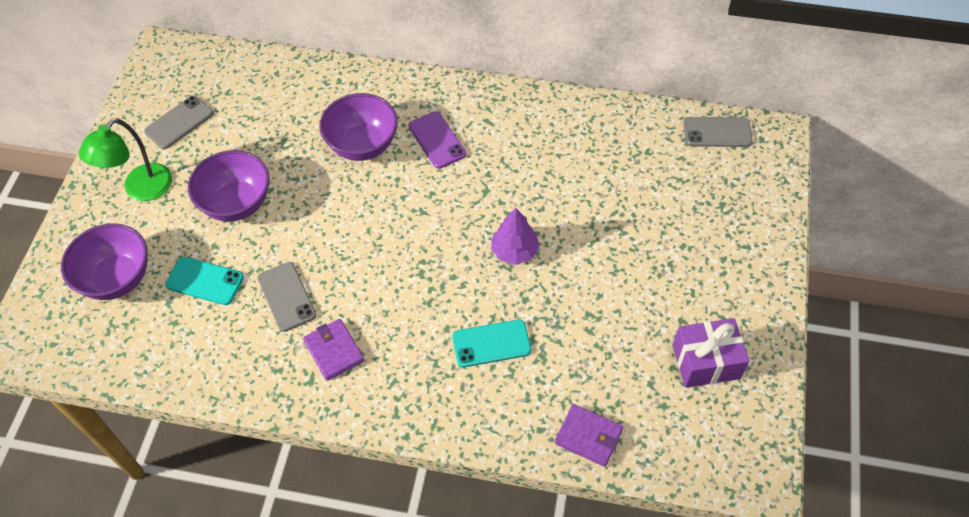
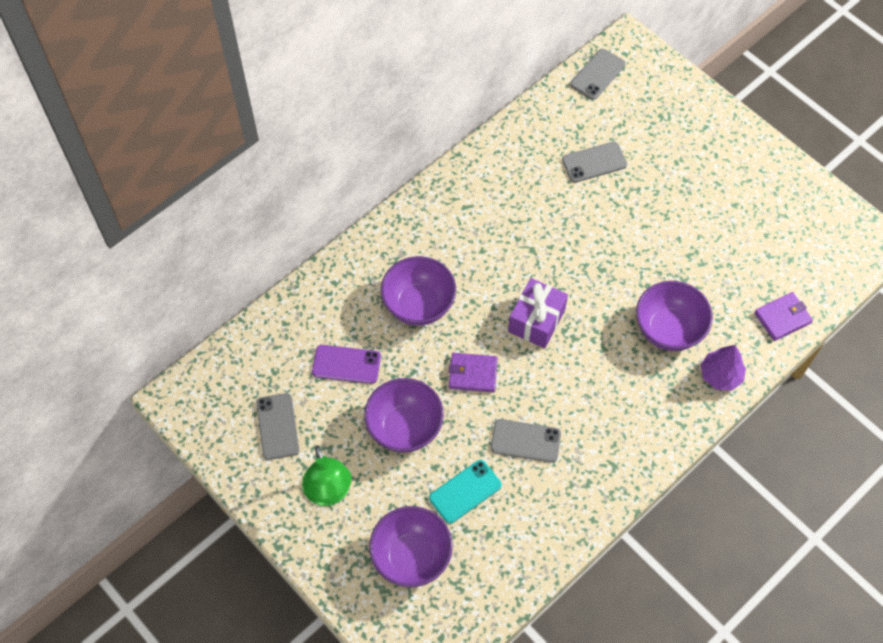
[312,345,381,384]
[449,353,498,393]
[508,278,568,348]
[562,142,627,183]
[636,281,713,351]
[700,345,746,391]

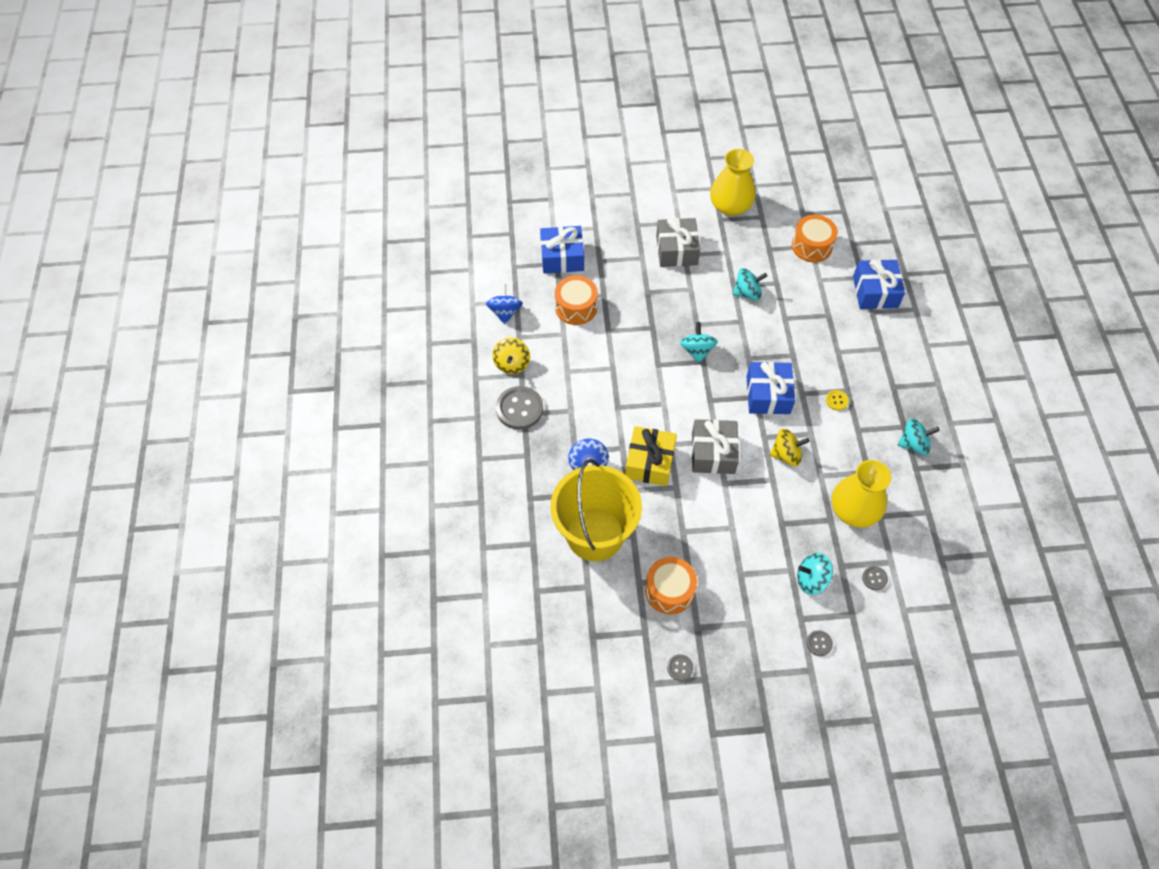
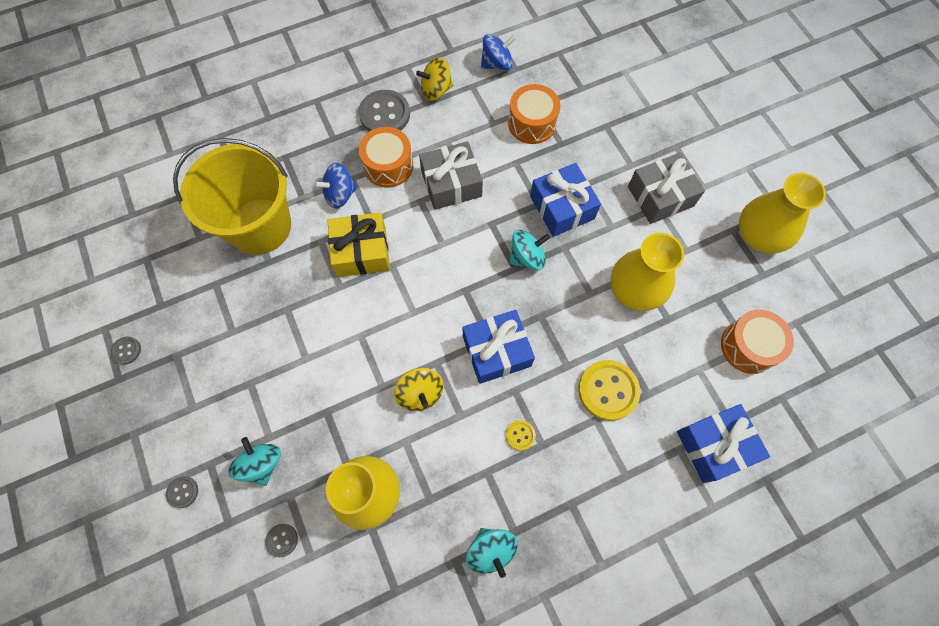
[359,127,413,188]
[419,141,483,210]
[530,163,601,237]
[578,360,640,421]
[611,233,684,311]

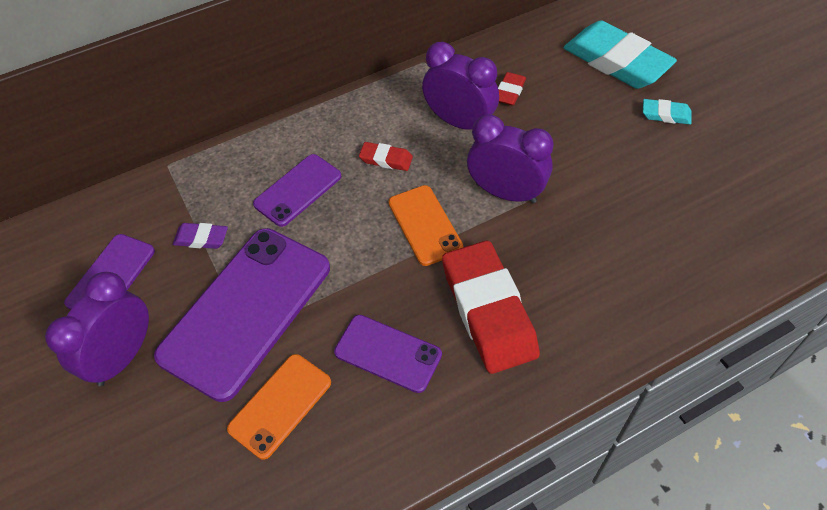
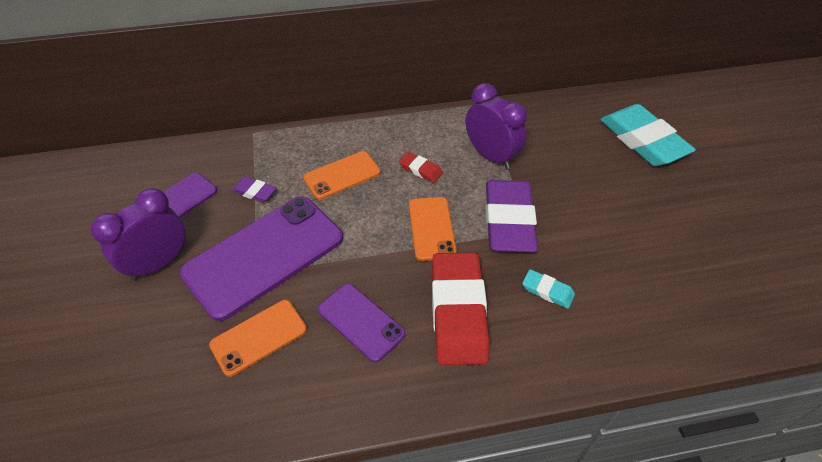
[303,151,380,200]
[486,180,538,252]
[522,269,575,309]
[498,72,526,105] (first image)

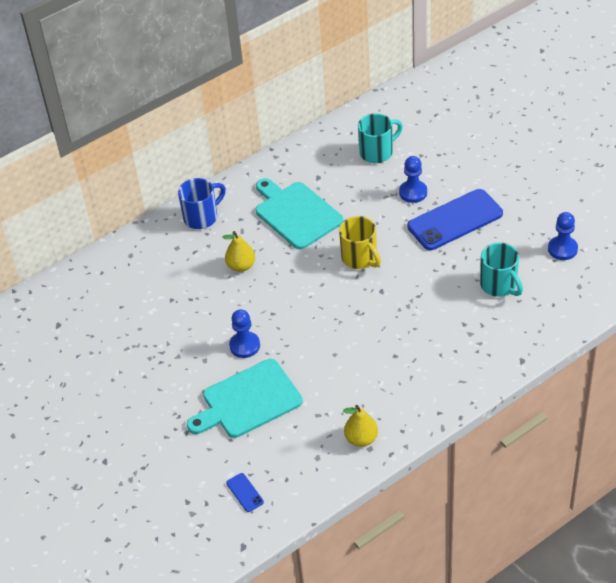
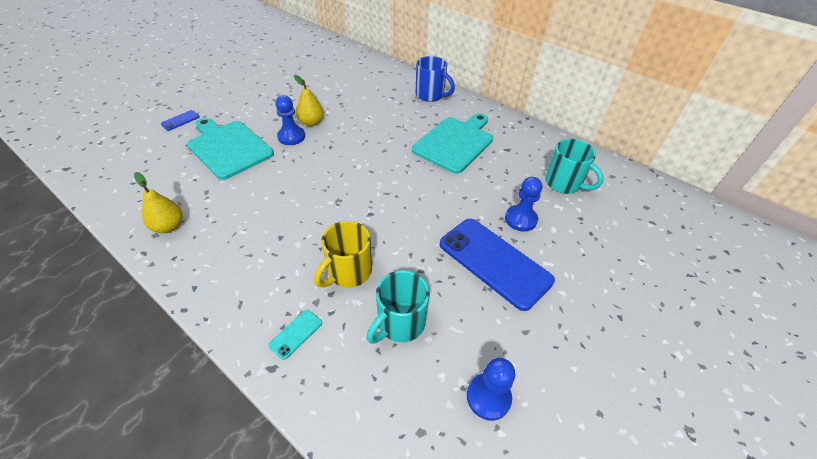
[161,110,200,131]
[268,310,322,360]
[294,75,324,126]
[314,221,372,288]

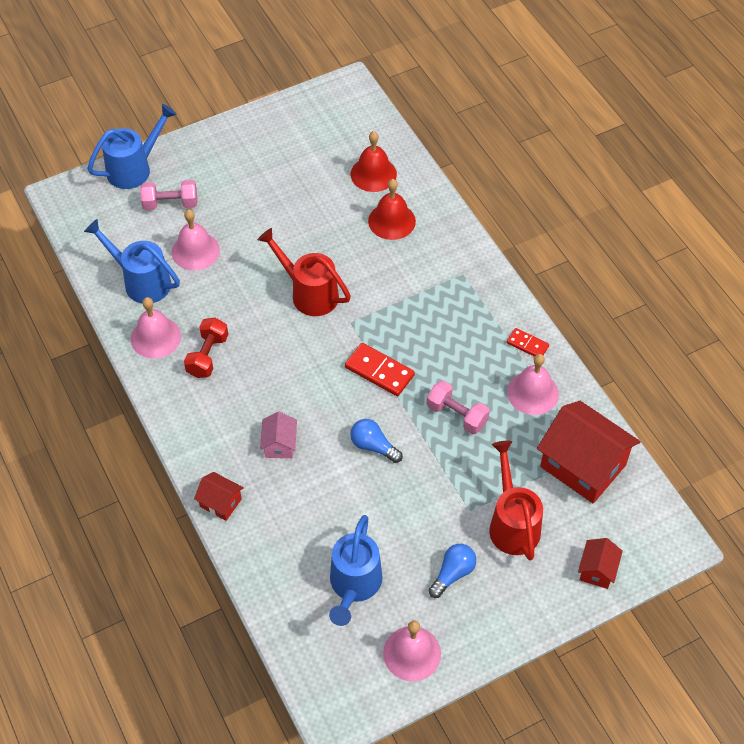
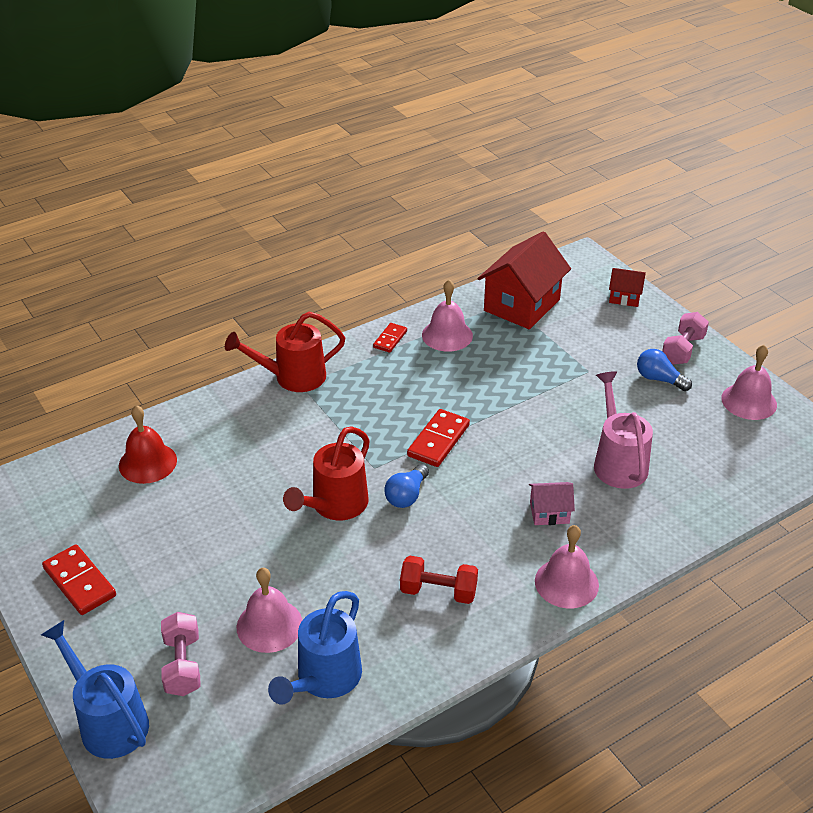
[42,544,116,615]
[225,312,345,392]
[384,464,429,508]
[535,525,599,608]
[594,371,653,489]
[662,312,709,365]
[194,472,244,521] (first image)
[329,515,382,626] (first image)
[368,179,416,240] (first image)

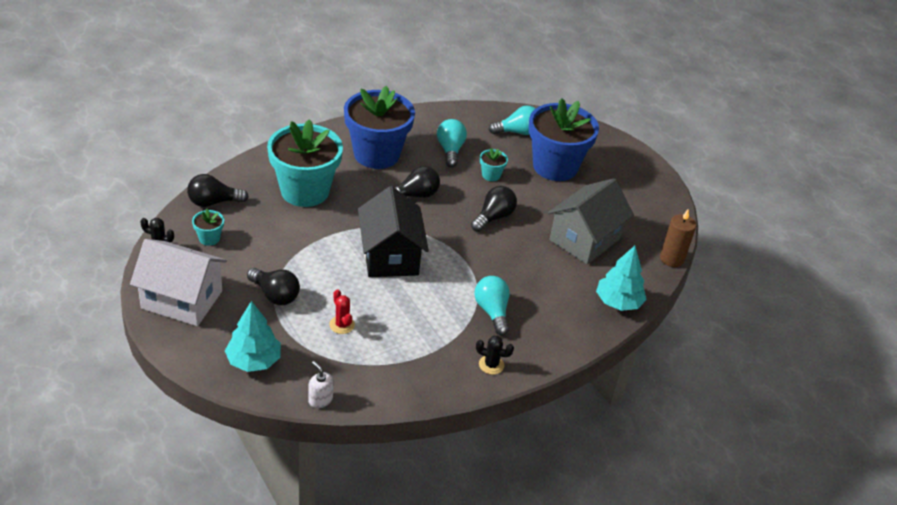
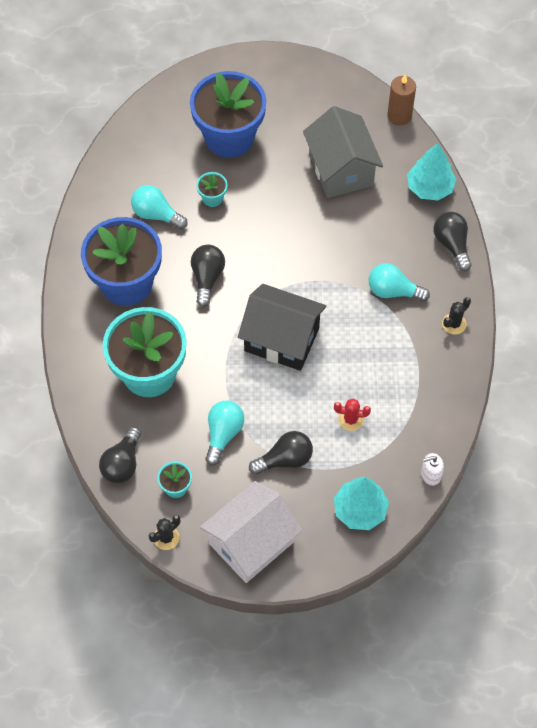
[205,401,244,466]
[433,212,472,271]

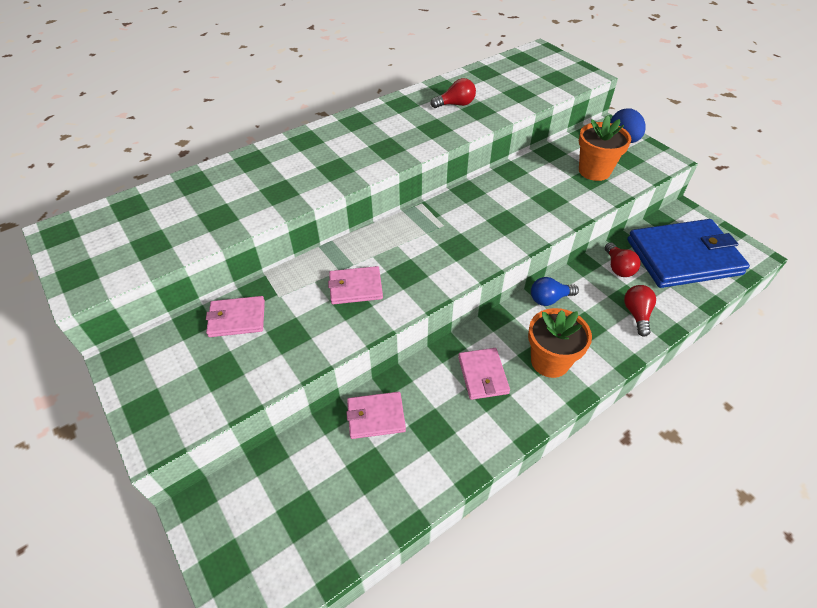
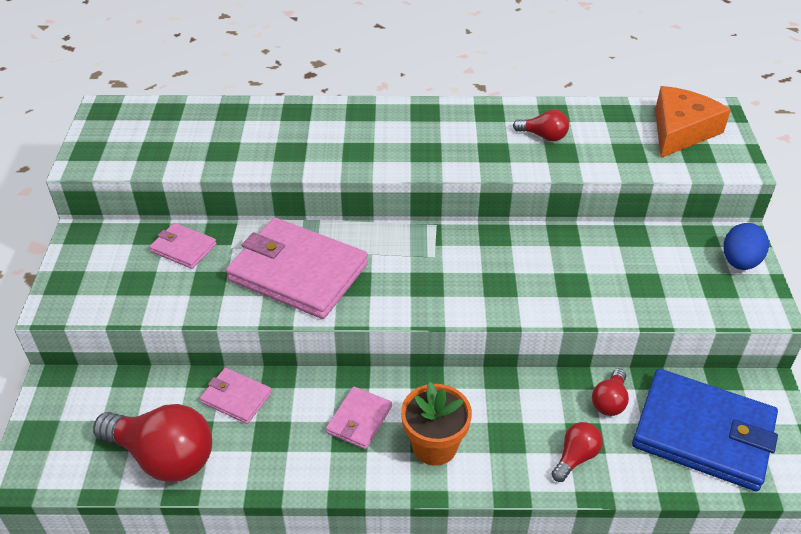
[93,404,212,482]
[226,218,368,319]
[655,86,731,158]
[531,277,579,306] (first image)
[579,115,631,181] (first image)

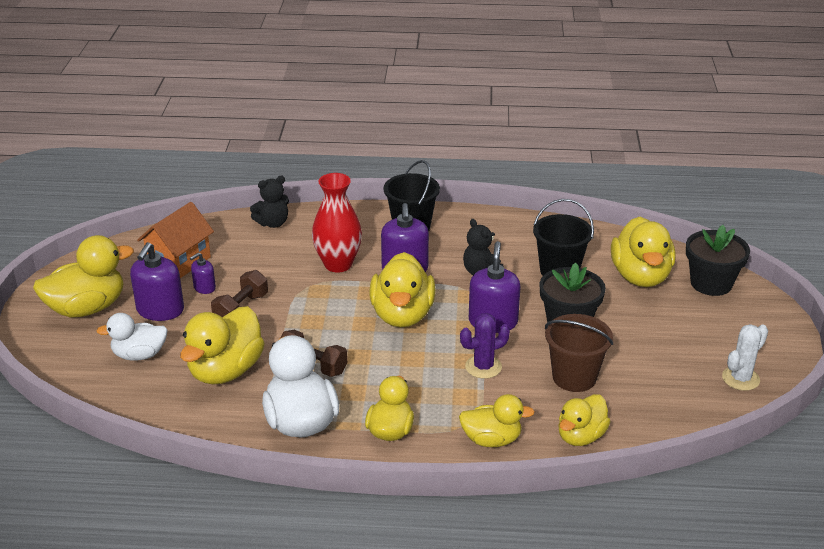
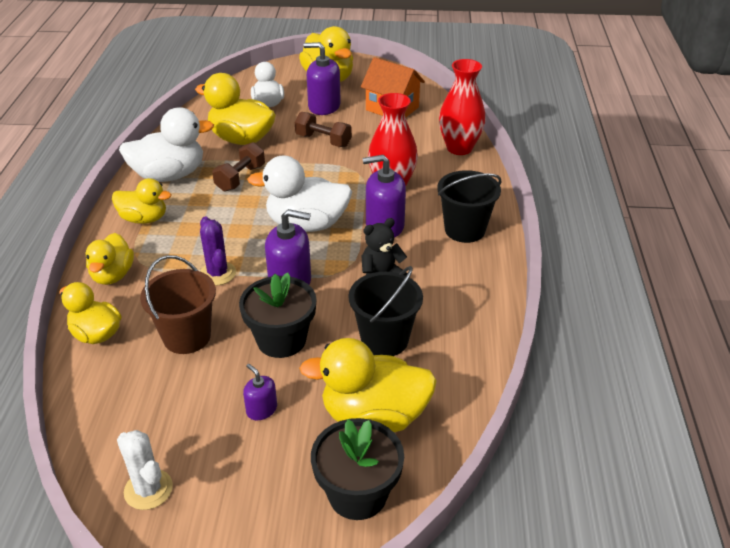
[243,364,277,420]
[247,156,352,232]
[439,59,486,155]

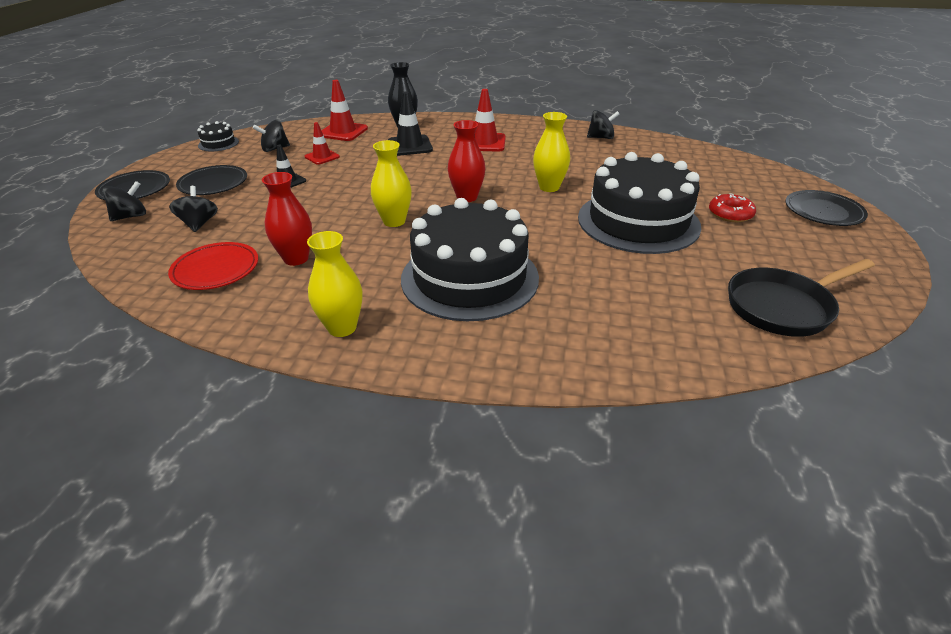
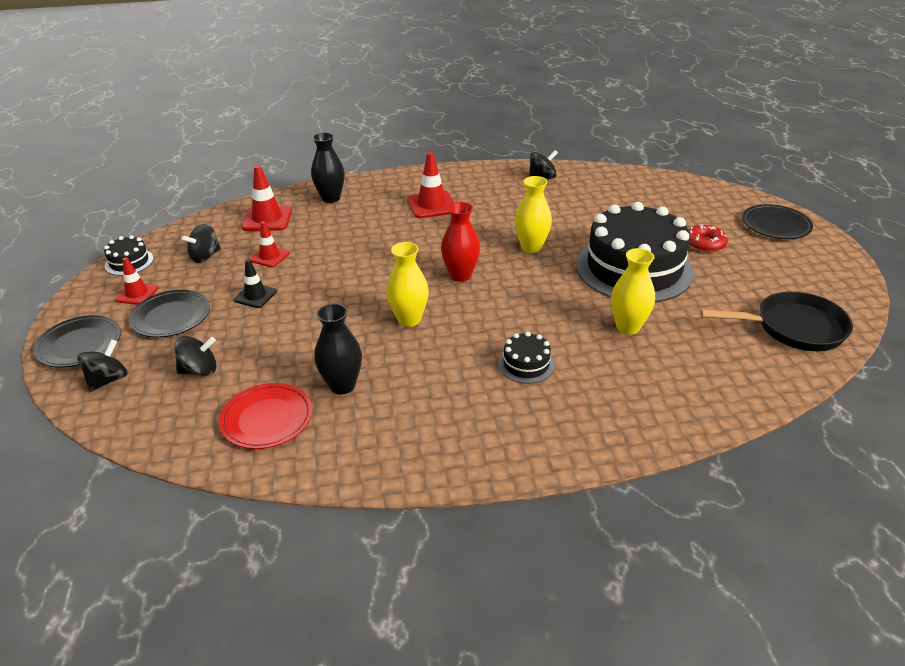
[115,257,158,305]
[174,336,217,376]
[314,303,362,395]
[498,332,555,384]
[611,248,655,334]
[700,291,853,351]
[388,92,433,156] (first image)

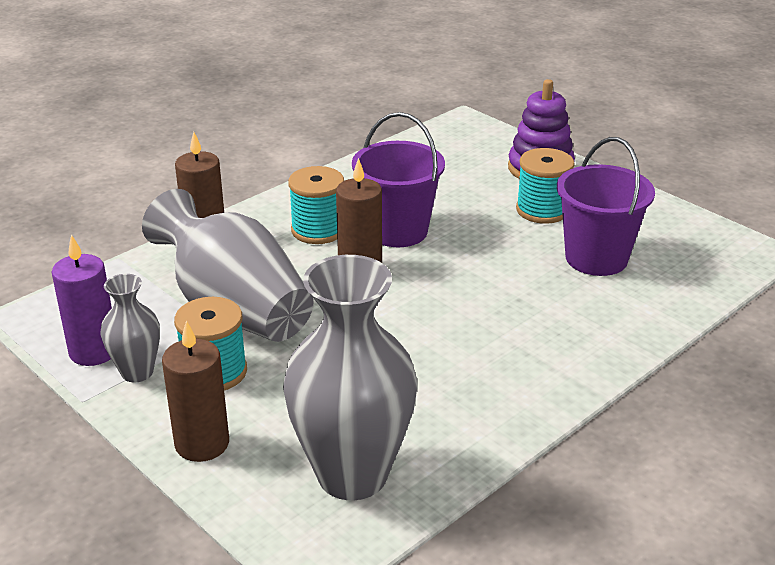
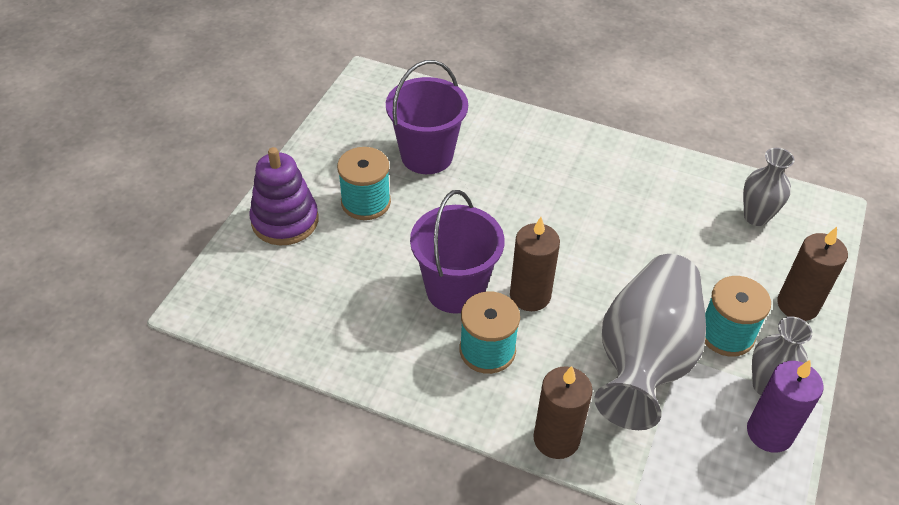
[743,148,794,226]

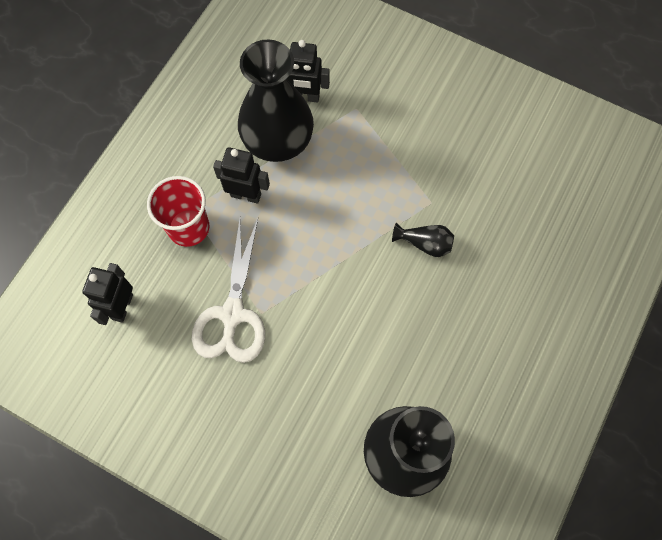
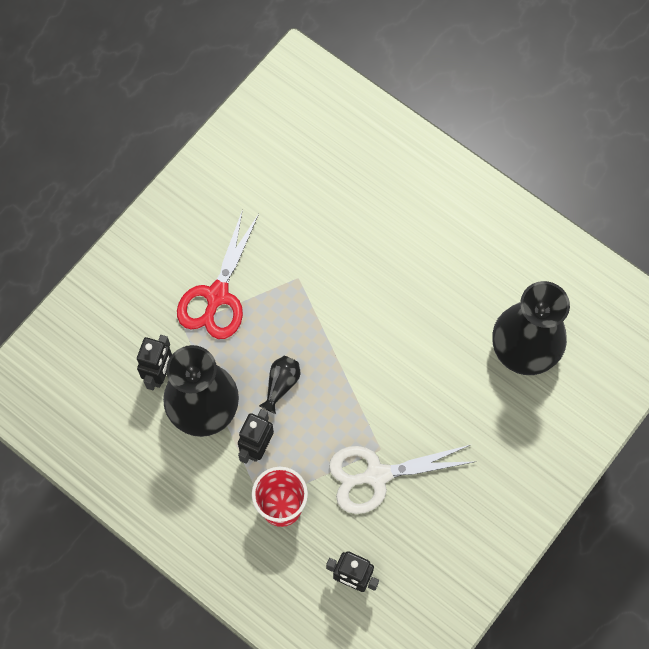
[177,209,259,339]
[259,356,300,414]
[329,444,477,514]

